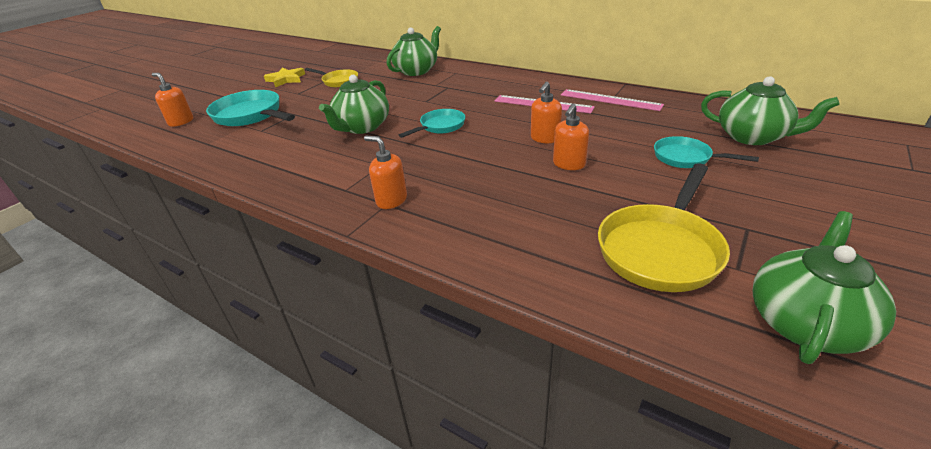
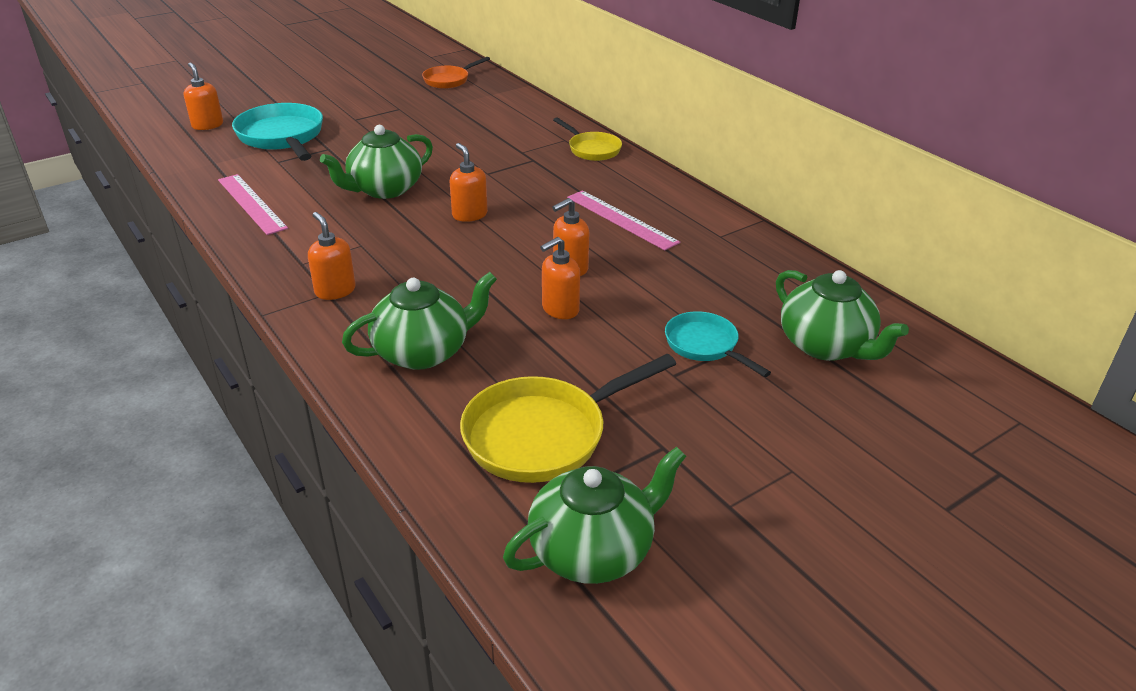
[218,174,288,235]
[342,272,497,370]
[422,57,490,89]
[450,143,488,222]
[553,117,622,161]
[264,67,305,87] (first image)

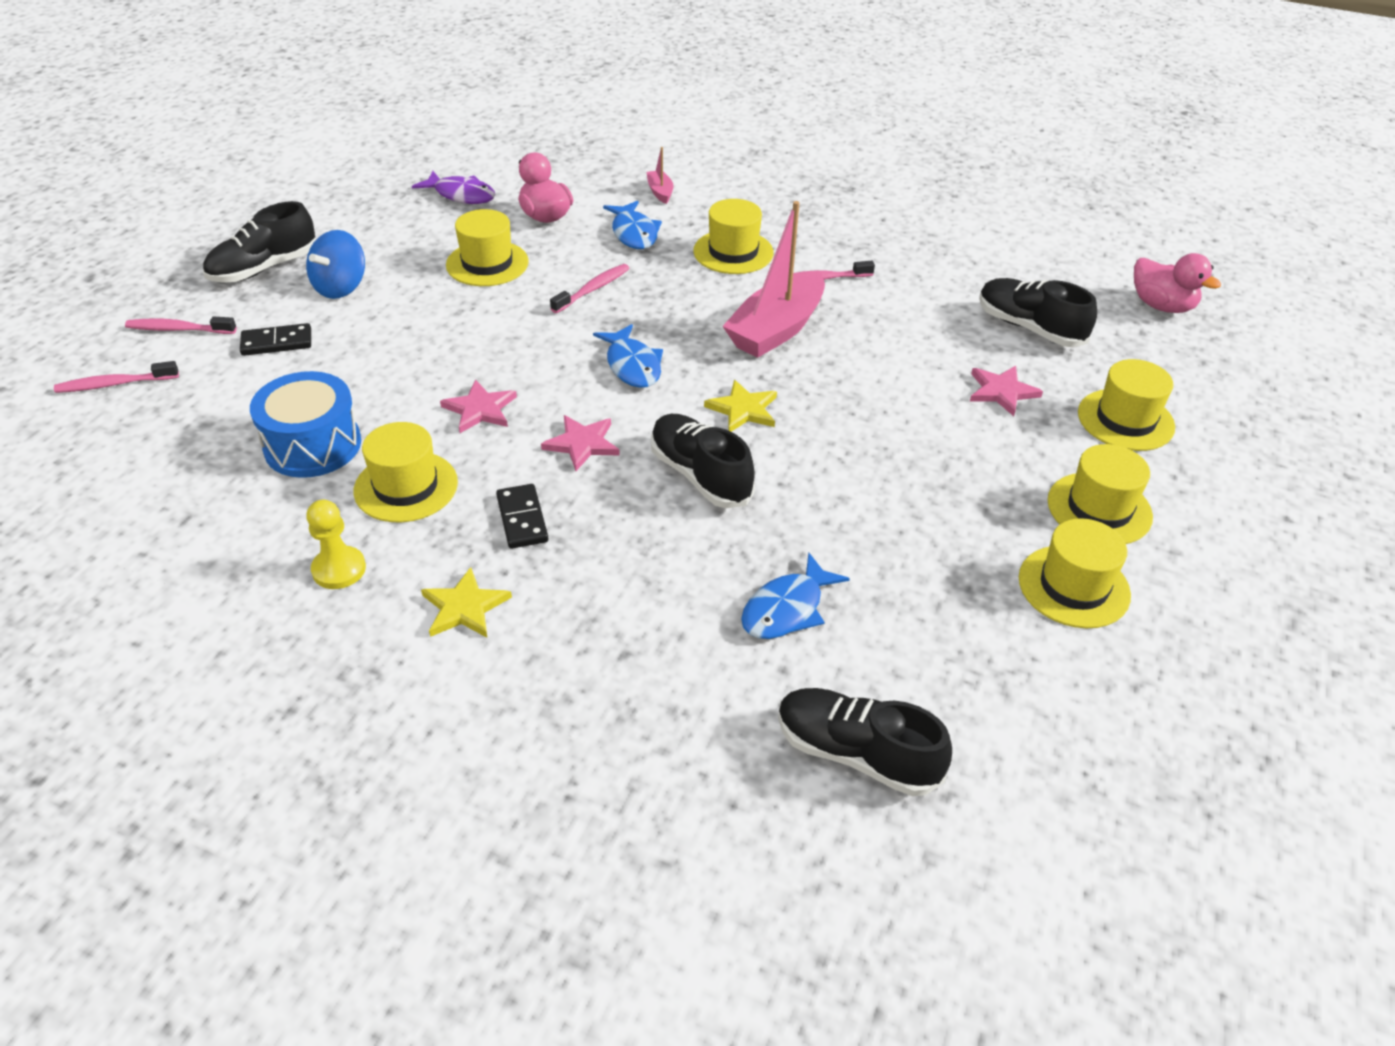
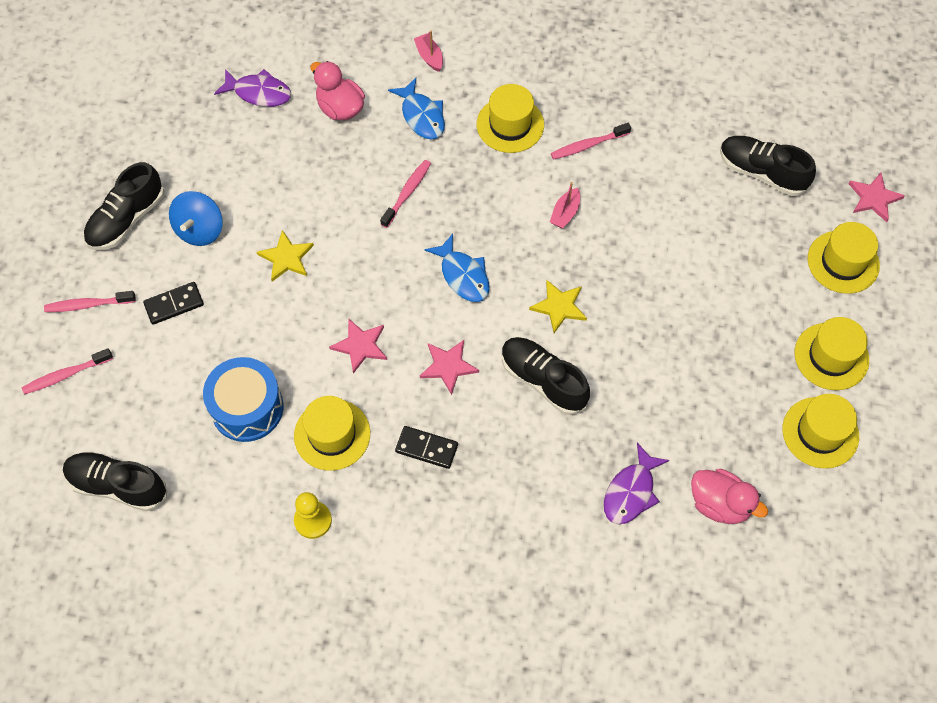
[63,451,167,511]
[257,230,314,282]
[395,426,458,469]
[550,182,580,228]
[604,443,670,524]
[691,469,768,524]
[848,173,905,222]
[446,209,529,286] (first image)

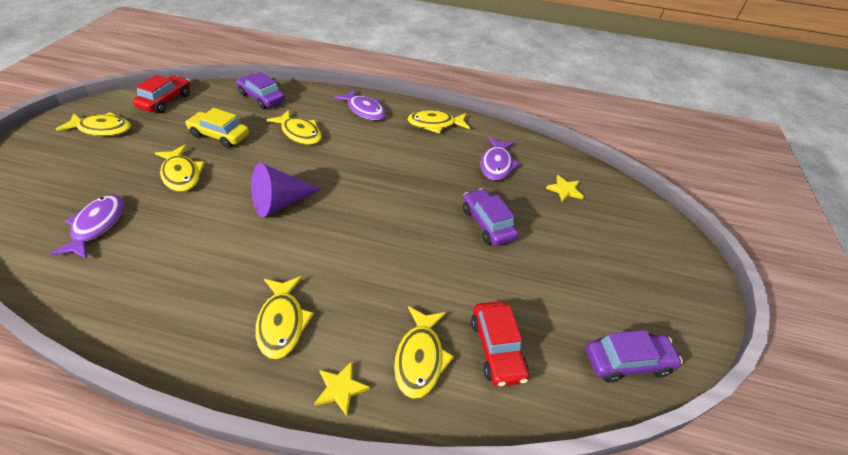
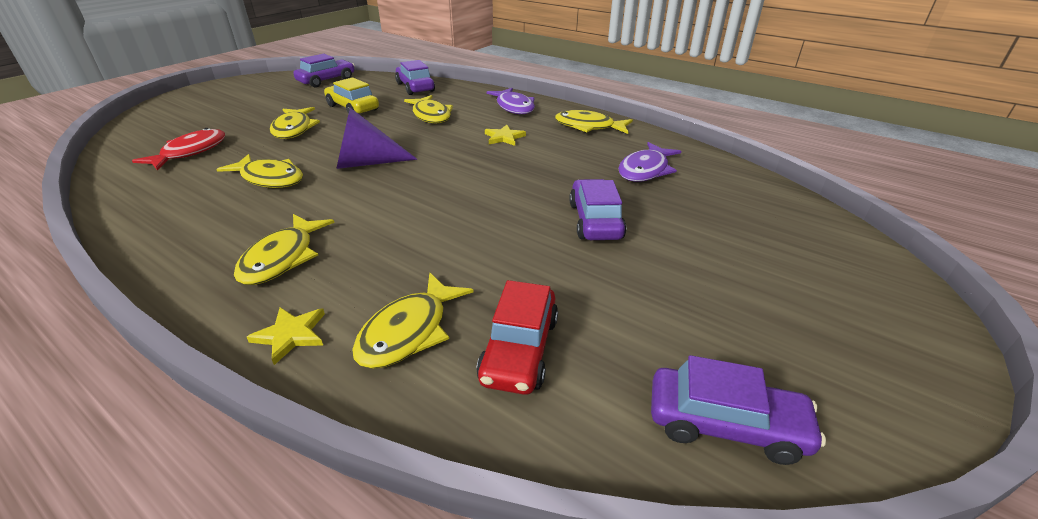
[132,128,225,171]
[216,154,303,188]
[293,54,355,88]
[485,125,526,146]

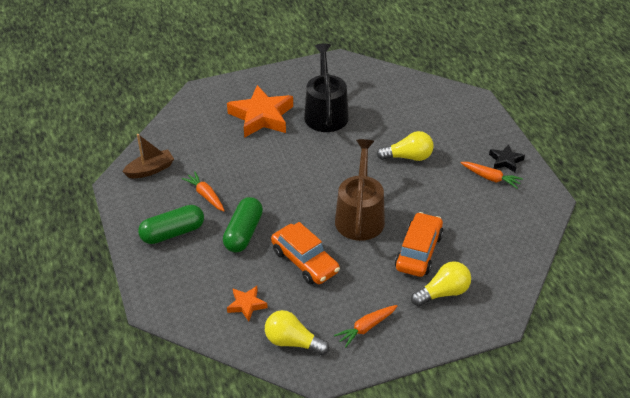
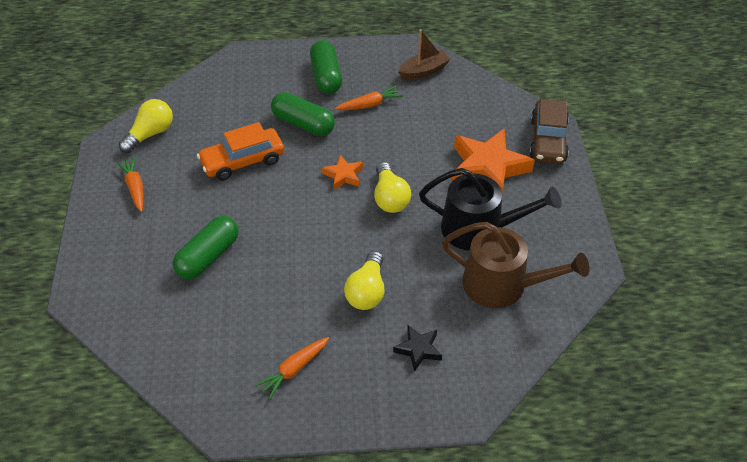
[173,216,239,279]
[322,155,363,190]
[374,162,411,213]
[393,325,442,372]
[398,29,450,80]
[442,222,589,308]
[529,99,569,164]

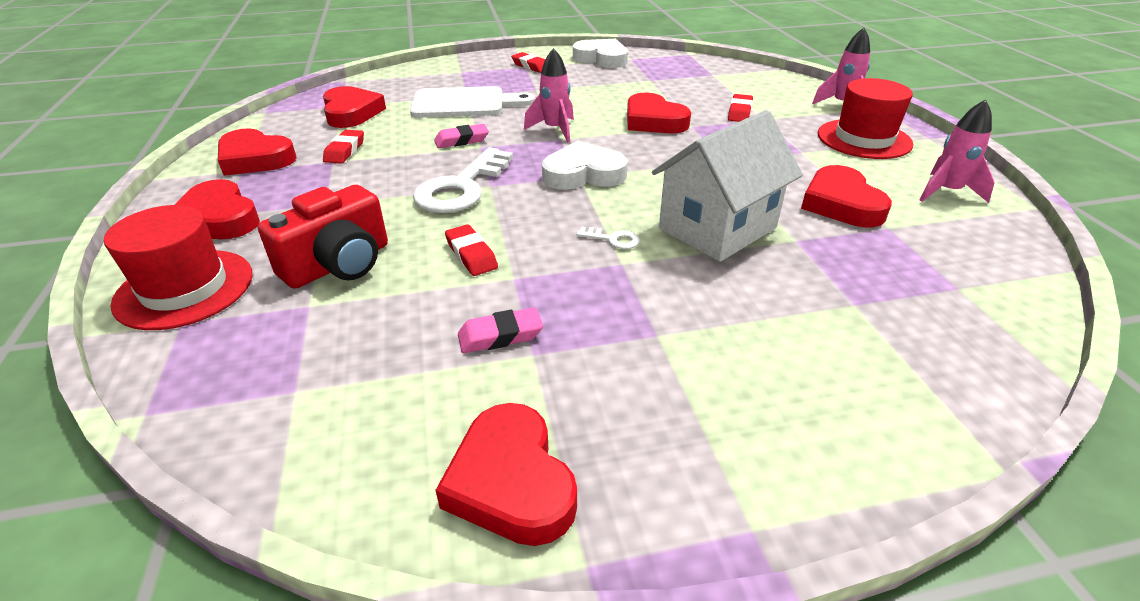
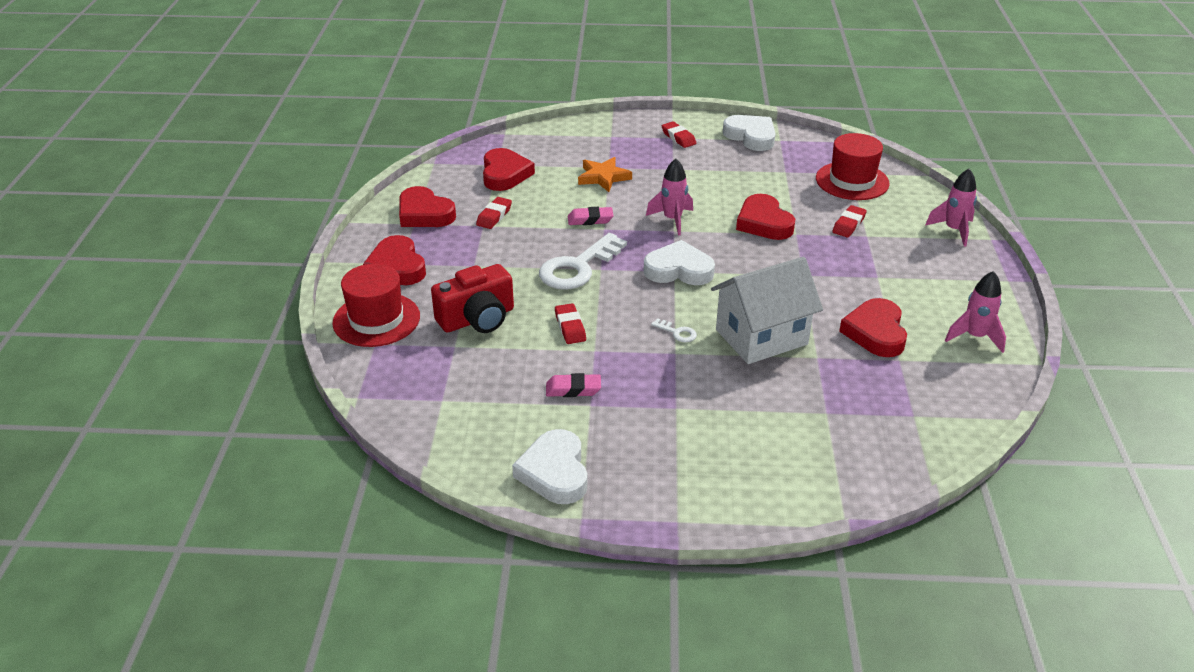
[512,429,587,504]
[578,157,632,192]
[816,133,890,200]

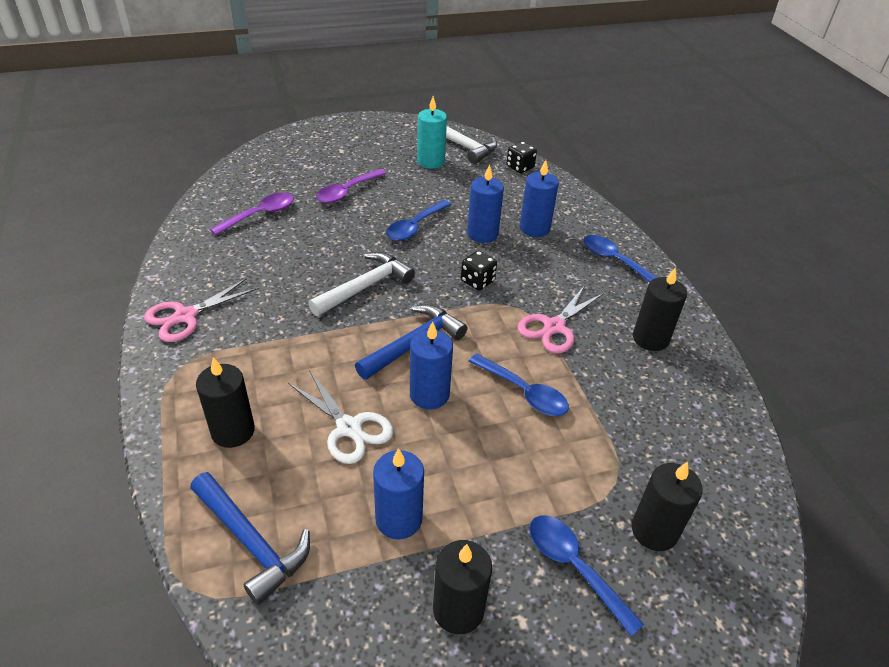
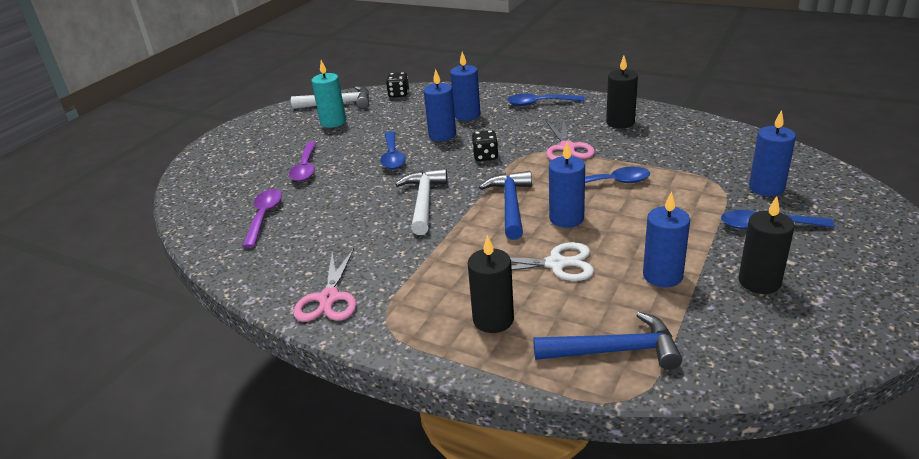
[749,110,796,196]

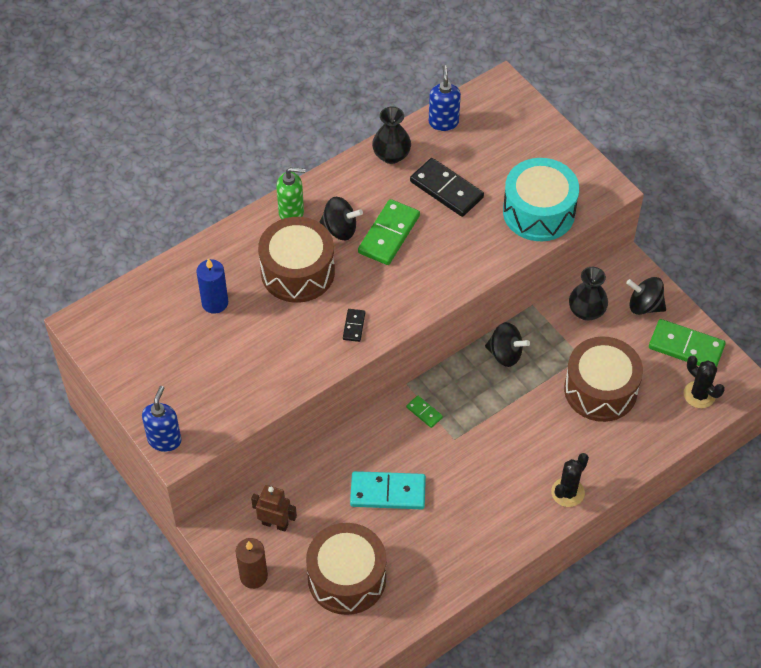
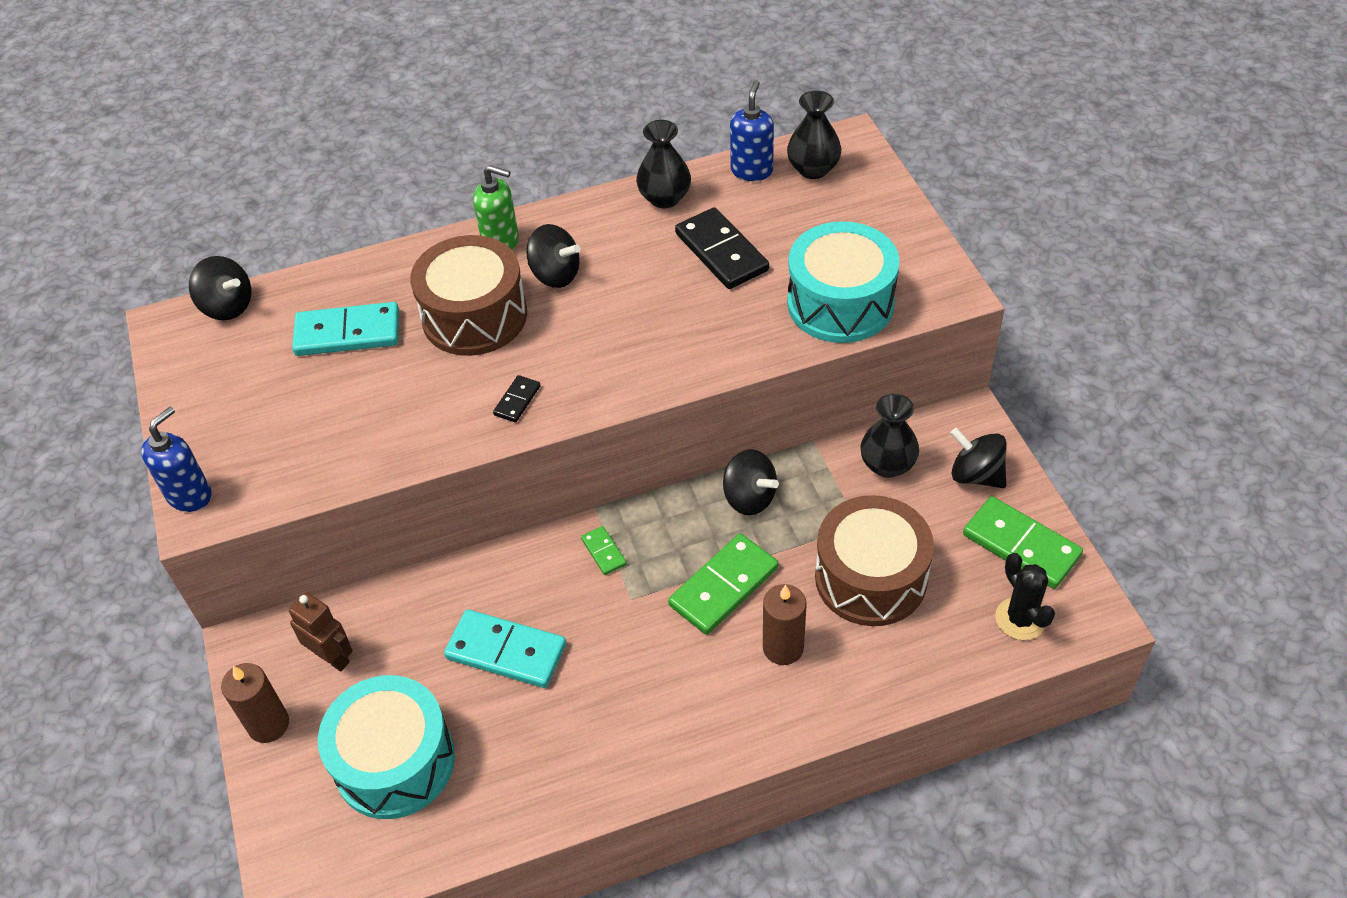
[189,256,251,320]
[292,302,399,356]
[318,675,455,819]
[668,534,778,635]
[763,584,807,665]
[787,90,841,179]
[551,453,589,507] (first image)

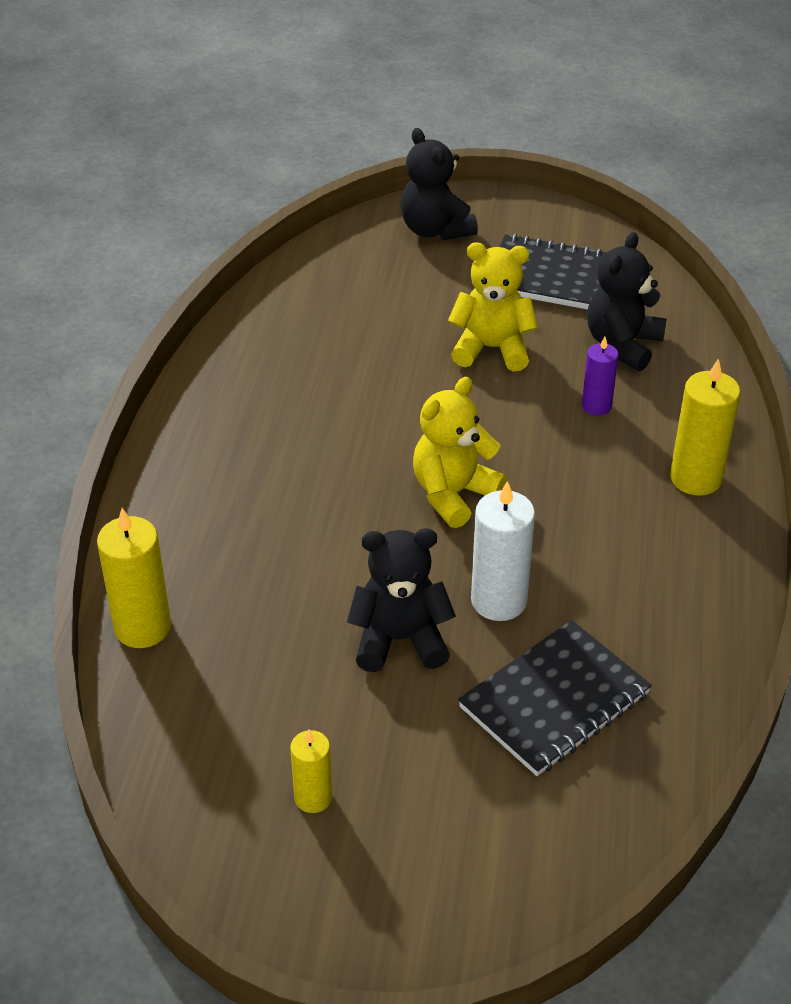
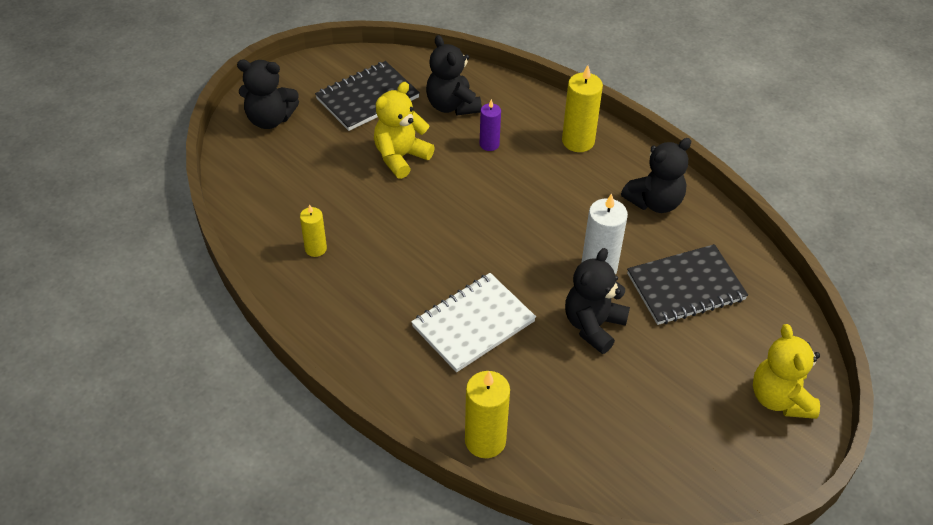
[300,204,327,257]
[411,273,536,372]
[621,138,691,213]
[627,244,748,325]
[753,324,820,419]

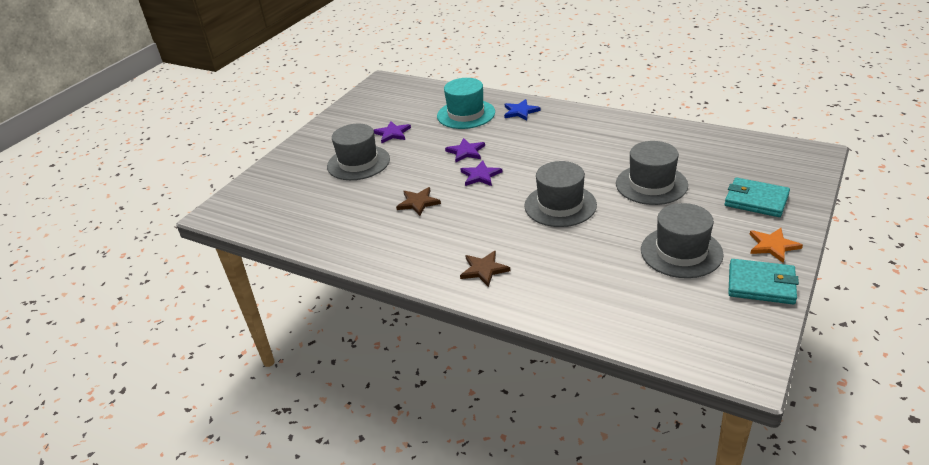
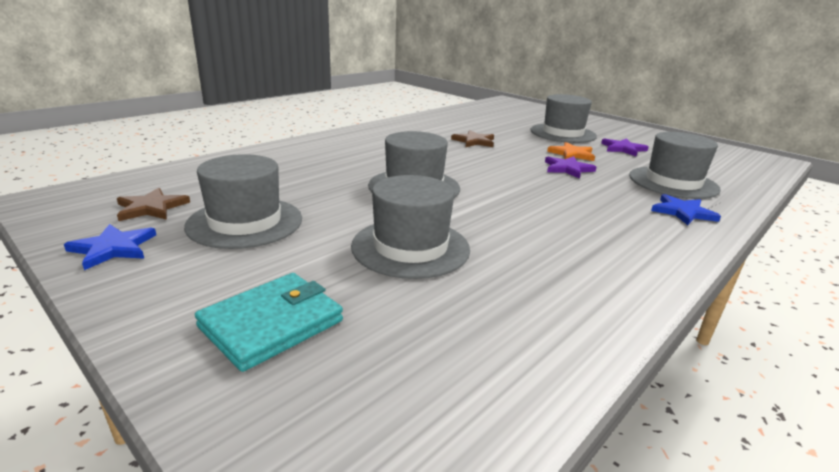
[64,224,156,270]
[117,188,190,221]
[547,142,595,161]
[629,132,721,199]
[460,161,503,186] (first image)

